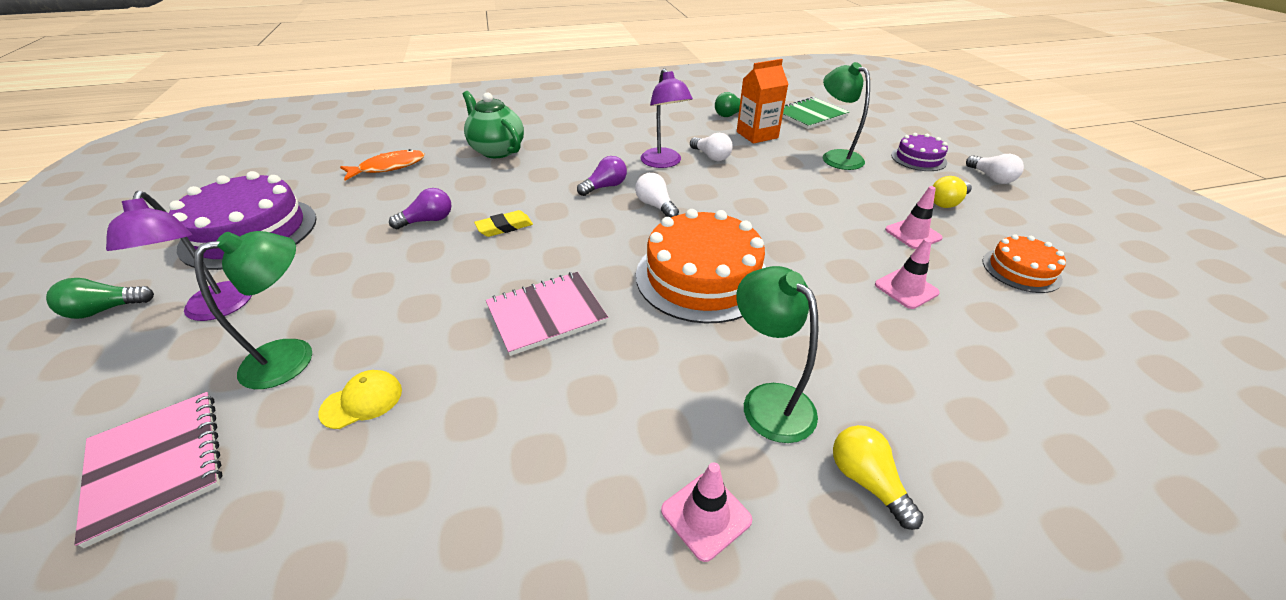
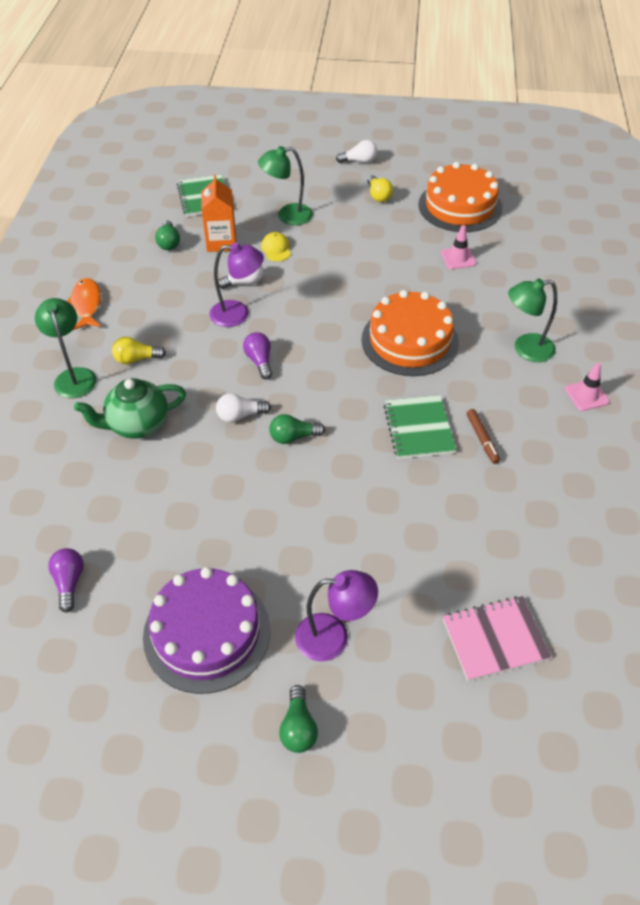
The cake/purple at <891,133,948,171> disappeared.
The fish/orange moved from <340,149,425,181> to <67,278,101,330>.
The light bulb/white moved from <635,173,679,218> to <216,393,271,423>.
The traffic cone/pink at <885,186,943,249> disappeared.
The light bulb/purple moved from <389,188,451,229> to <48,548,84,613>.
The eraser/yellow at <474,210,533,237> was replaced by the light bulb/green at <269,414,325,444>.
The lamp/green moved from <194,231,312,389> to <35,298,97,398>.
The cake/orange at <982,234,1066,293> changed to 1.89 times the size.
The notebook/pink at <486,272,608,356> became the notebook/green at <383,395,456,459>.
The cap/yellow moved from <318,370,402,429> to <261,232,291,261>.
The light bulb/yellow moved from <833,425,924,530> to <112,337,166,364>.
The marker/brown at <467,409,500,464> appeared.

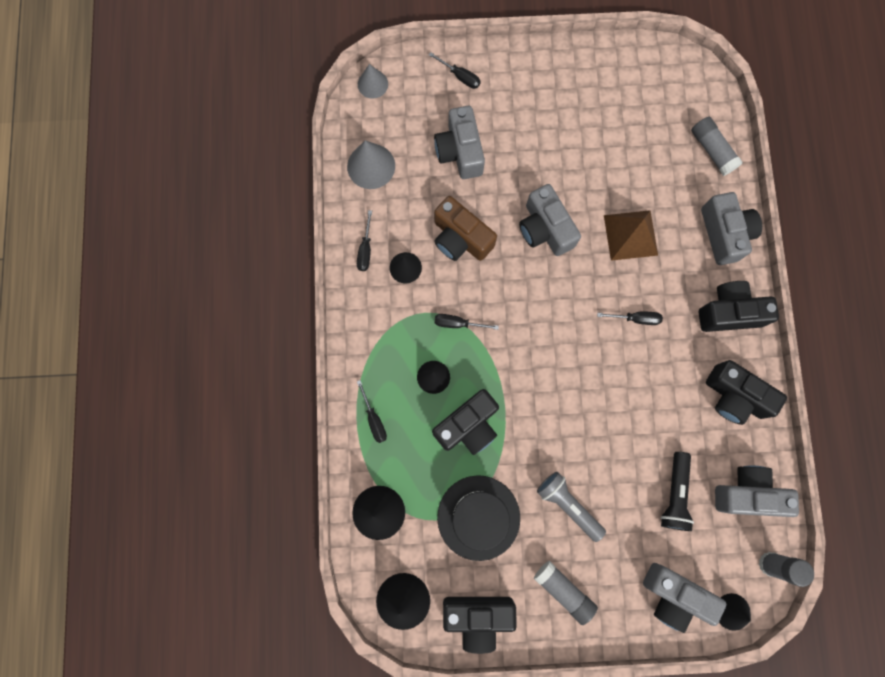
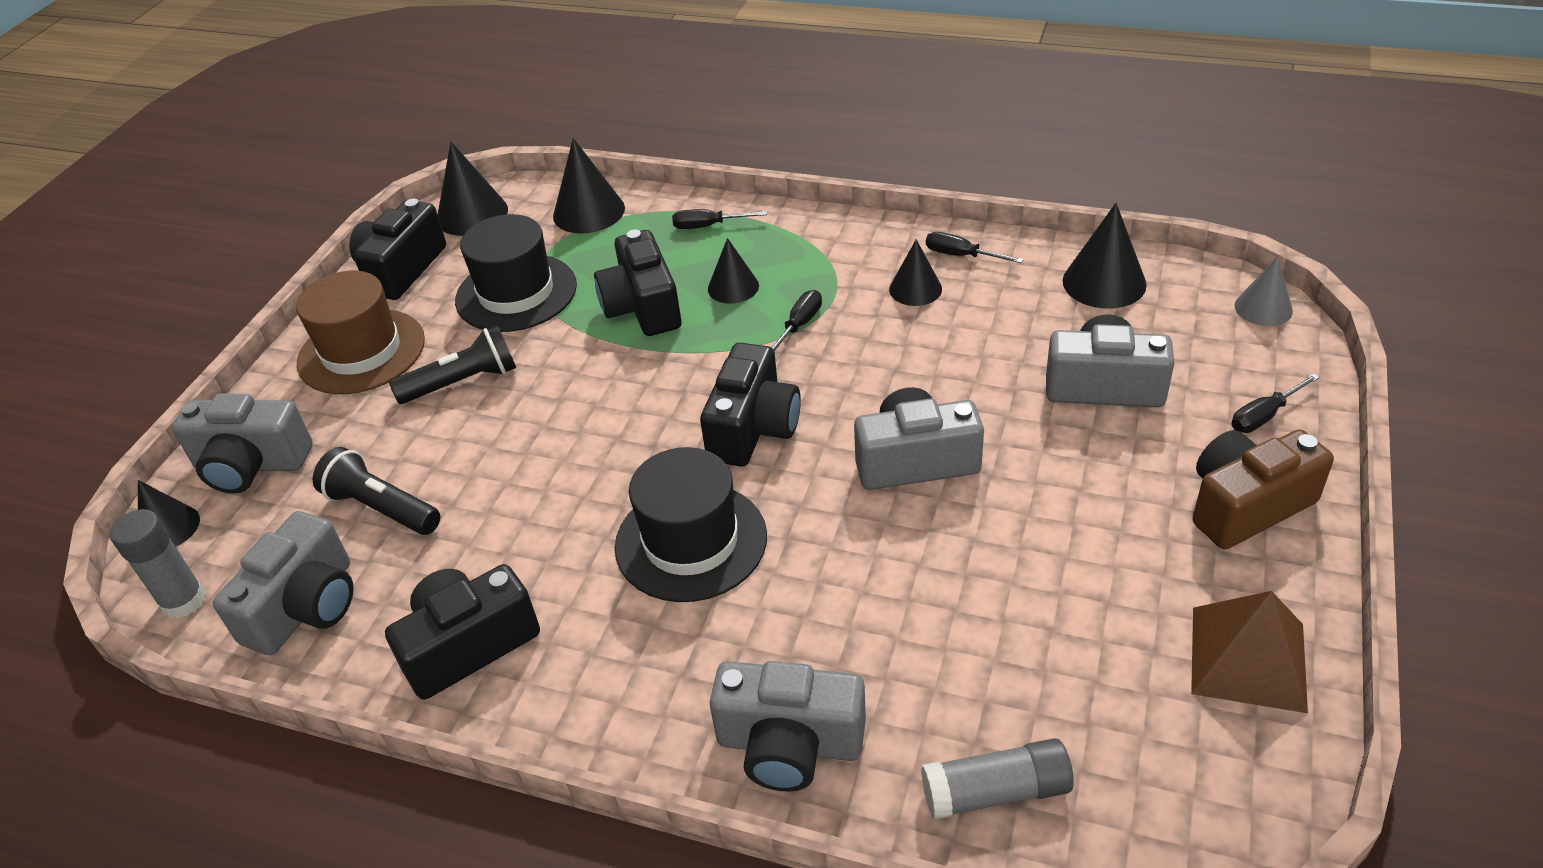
The cone/grey at <347,140,395,189> became the cone/black at <1062,203,1147,309>.
The camera/brown moved from <434,196,497,261> to <1193,430,1334,549>.
The pyramid/brown moved from <604,210,658,261> to <1191,591,1308,713>.
The camera/black moved from <698,281,779,332> to <700,343,801,466>.
The screwdriver/black at <597,312,663,325> was replaced by the hat/black at <615,447,767,602>.
The flashlight/grey at <537,472,606,542> became the flashlight/black at <389,325,516,404>.
The glue stick/grey at <534,561,598,625> was replaced by the hat/brown at <296,271,425,394>.
The camera/grey at <643,563,726,633> turned 135 degrees counterclockwise.

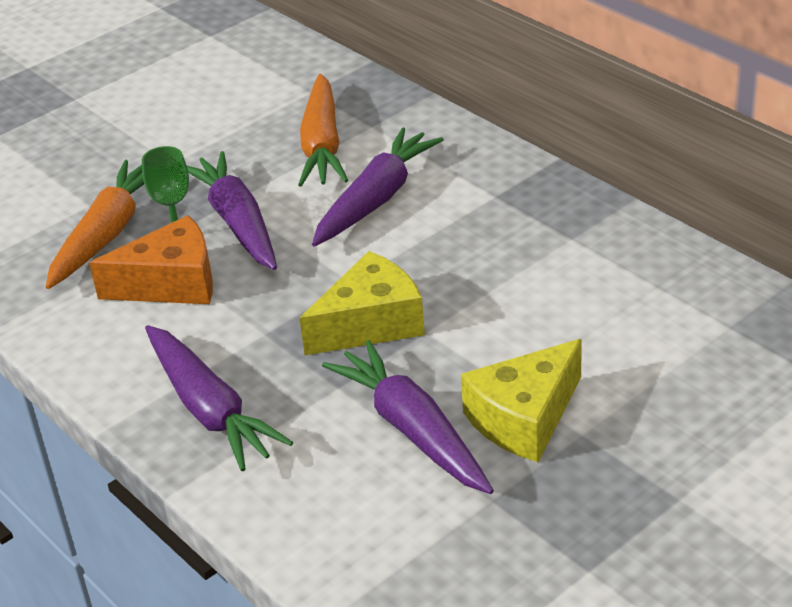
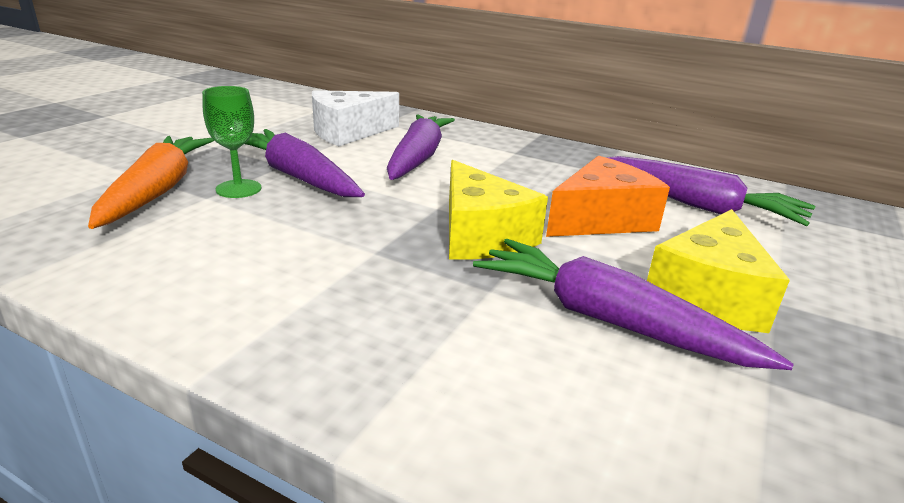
The carrot/orange at <298,74,348,187> was replaced by the cheese/white at <312,90,399,146>.
The cheese/orange moved from <89,215,213,304> to <546,156,670,237>.
The cheese/yellow at <299,251,425,355> turned 120 degrees clockwise.
The carrot/purple moved from <145,325,293,471> to <606,156,815,226>.

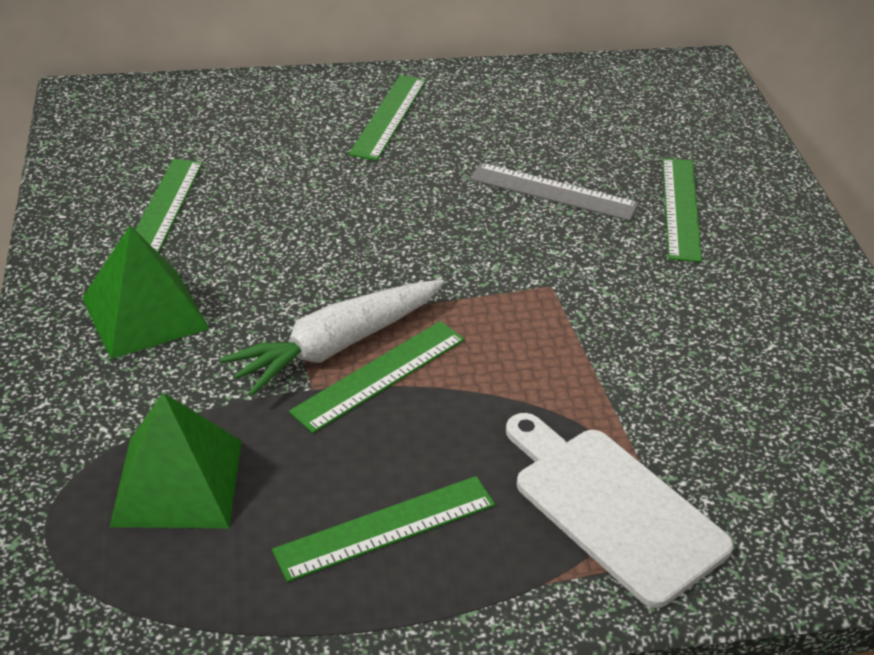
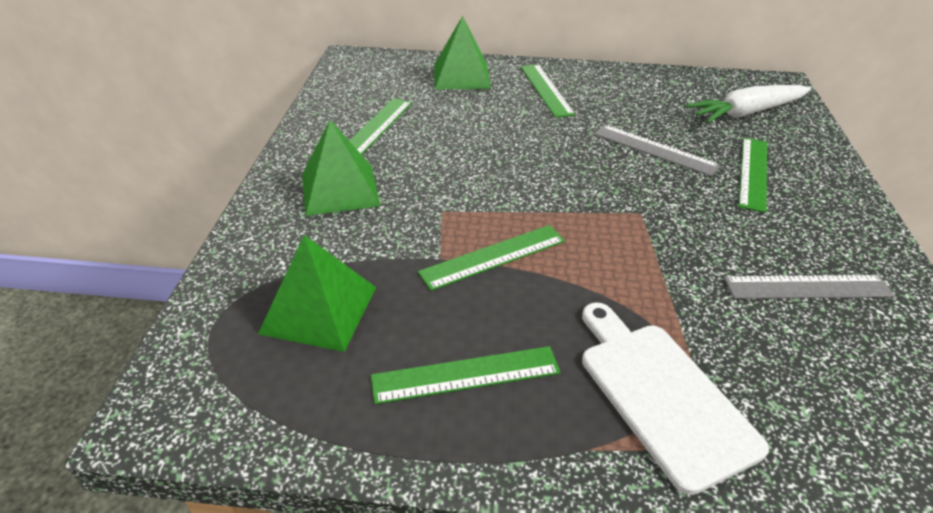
The ruler/green at <349,75,426,161> turned 45 degrees counterclockwise.
The carrot/white moved from <220,280,444,396> to <685,85,811,123>.
The pyramid/green at <434,16,491,89> appeared.
The ruler/grey at <724,275,895,299> appeared.

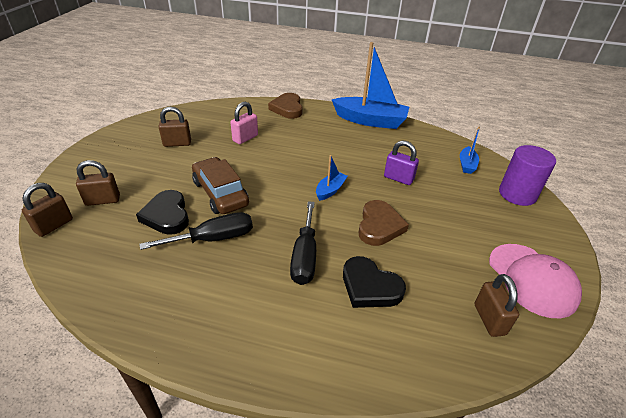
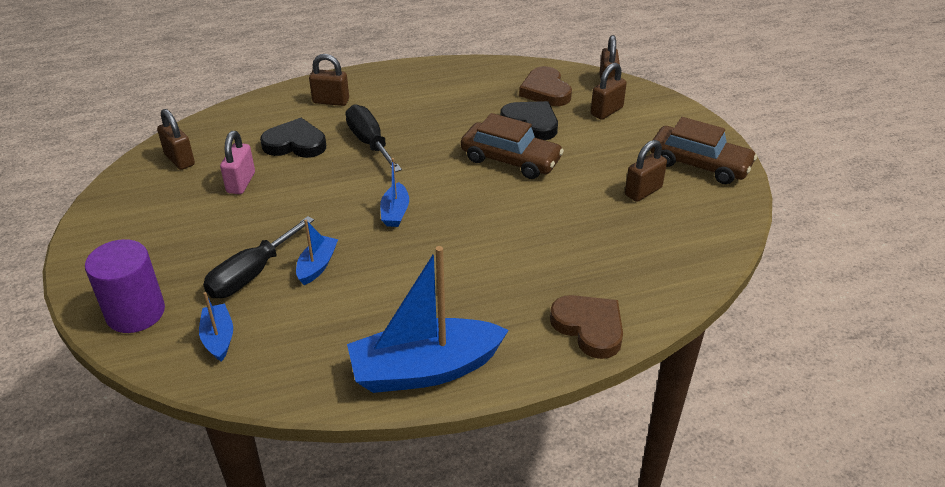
The padlock/pink moved from <230,102,258,144> to <220,131,255,194>.
The padlock/purple at <384,140,419,185> was replaced by the boat/blue at <296,220,338,285>.
The heart/brown moved from <358,200,409,246> to <519,66,572,106>.
The screwdriver/black moved from <139,212,253,250> to <203,216,314,298>.
The cap/pink at <489,244,582,318> disappeared.
The padlock/brown at <309,54,349,106> appeared.
The car/brown at <650,117,757,184> appeared.

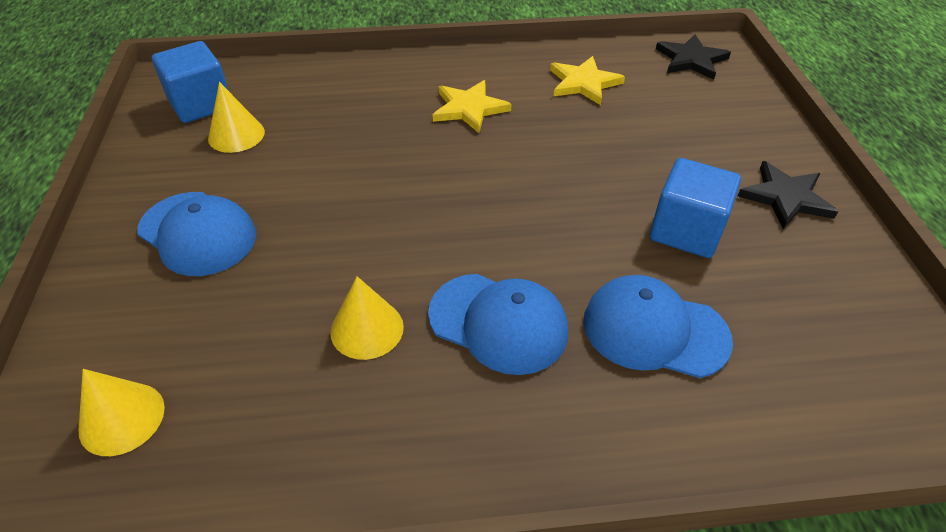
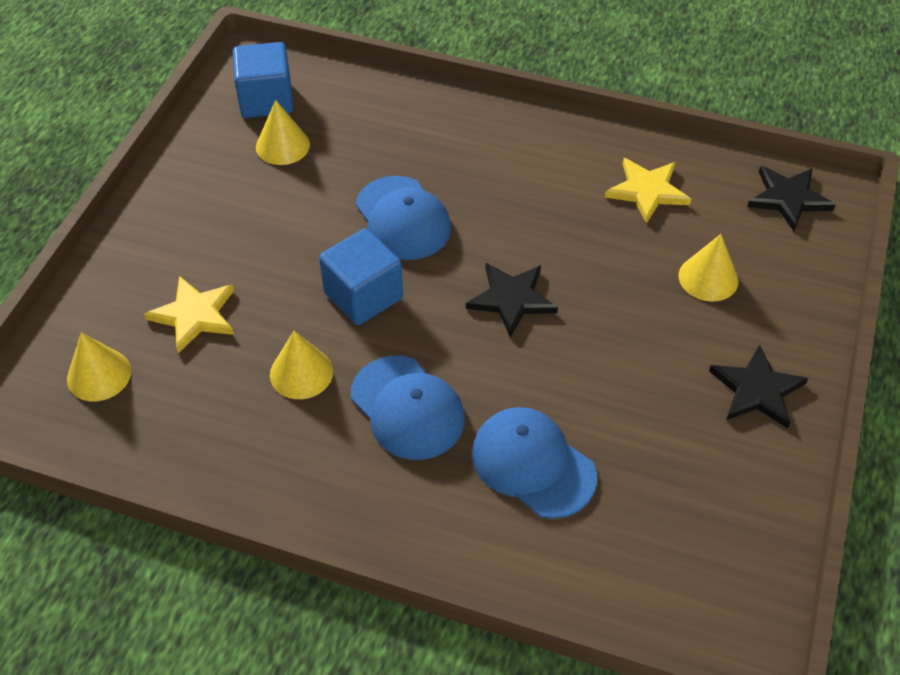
The star/yellow moved from <433,80,512,133> to <144,276,234,354>.
The cube/blue moved from <650,158,741,258> to <319,228,403,325>.
The cap/blue moved from <137,192,256,276> to <356,176,451,260>.
The cone/yellow at <679,234,738,302> appeared.
The star/black at <466,263,558,337> appeared.

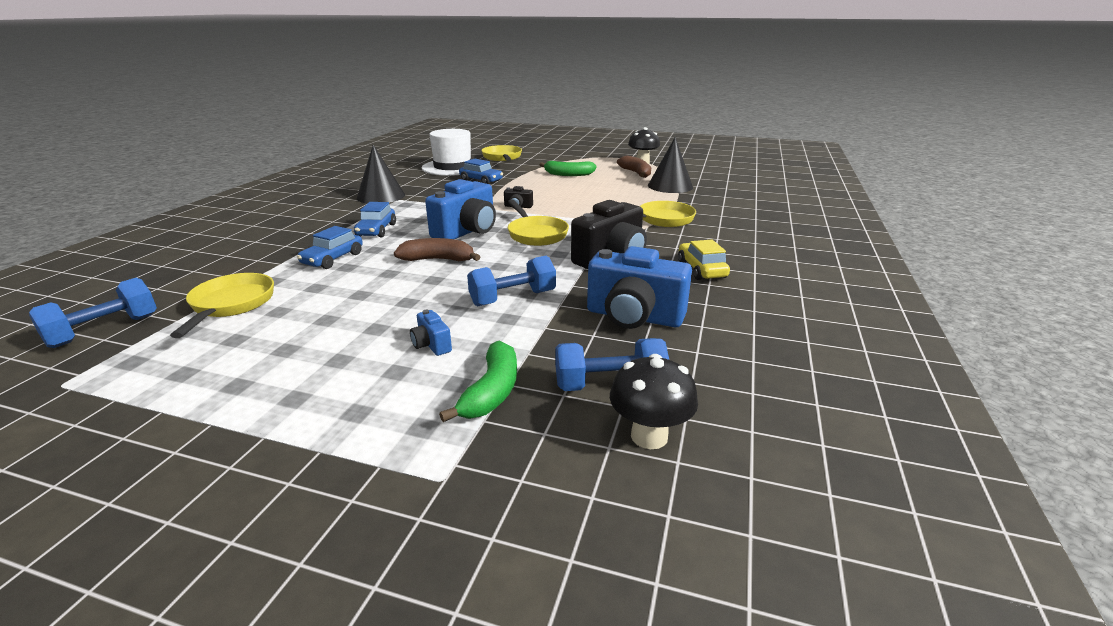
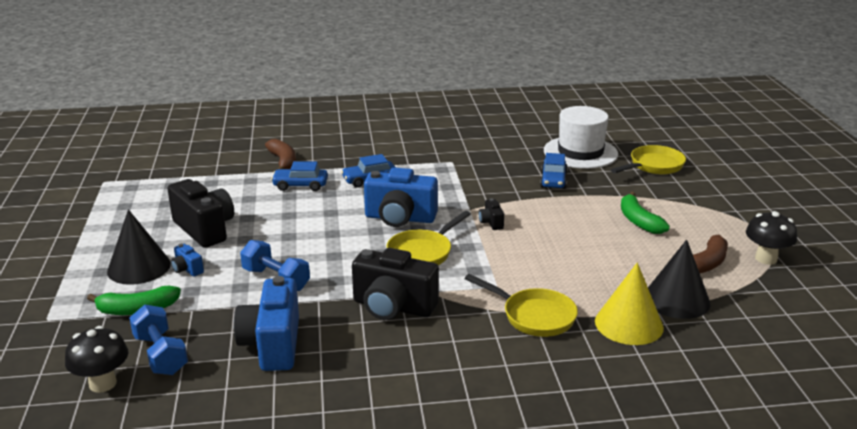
The cone/black moved from <357,145,405,204> to <107,209,171,285>.
The banana/brown moved from <394,238,480,261> to <265,139,296,170>.
The car/yellow at <678,240,730,280> disappeared.
The pan/yellow at <170,273,274,338> disappeared.
The dumbbell/blue at <29,278,157,348> disappeared.
The camera/blue at <410,310,452,356> turned 75 degrees counterclockwise.
The camera/black at <167,179,234,248> appeared.
The cone/yellow at <595,262,664,345> appeared.

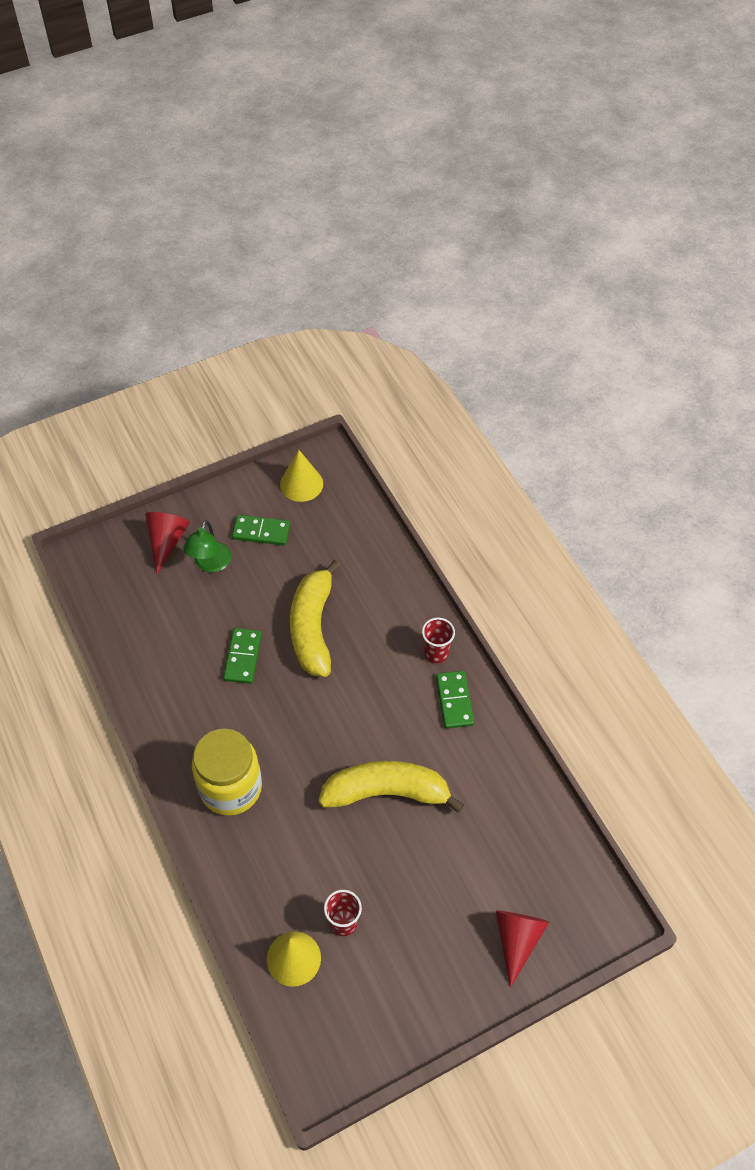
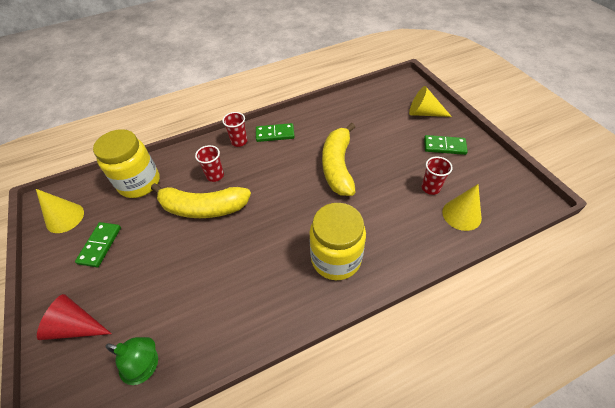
The lamp/green moved from <183,520,231,573> to <106,337,158,385>.
The domino/green moved from <223,628,262,684> to <424,135,468,155>.
The cone/red at <496,910,549,988> became the cone/yellow at <409,86,452,117>.
The jar/yellow at <93,129,160,198> appeared.
The cup/red at <195,145,224,182> appeared.

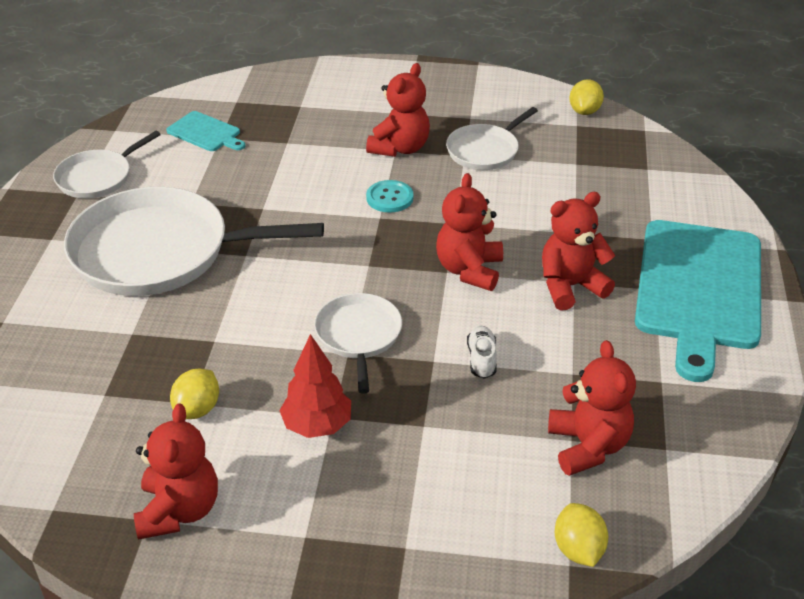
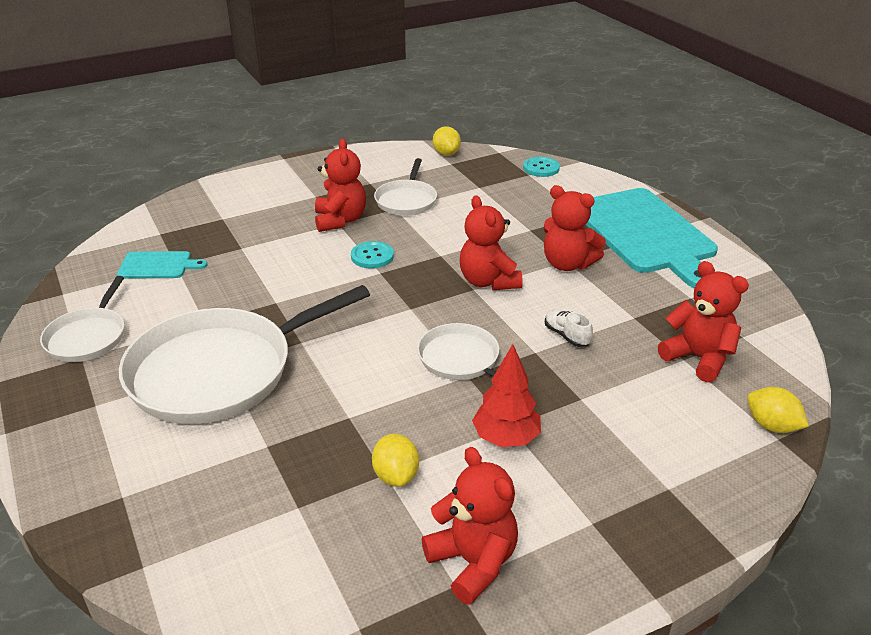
The teddy bear/red at <542,192,615,311> turned 90 degrees counterclockwise.
The button/turquoise at <523,157,560,177> appeared.

